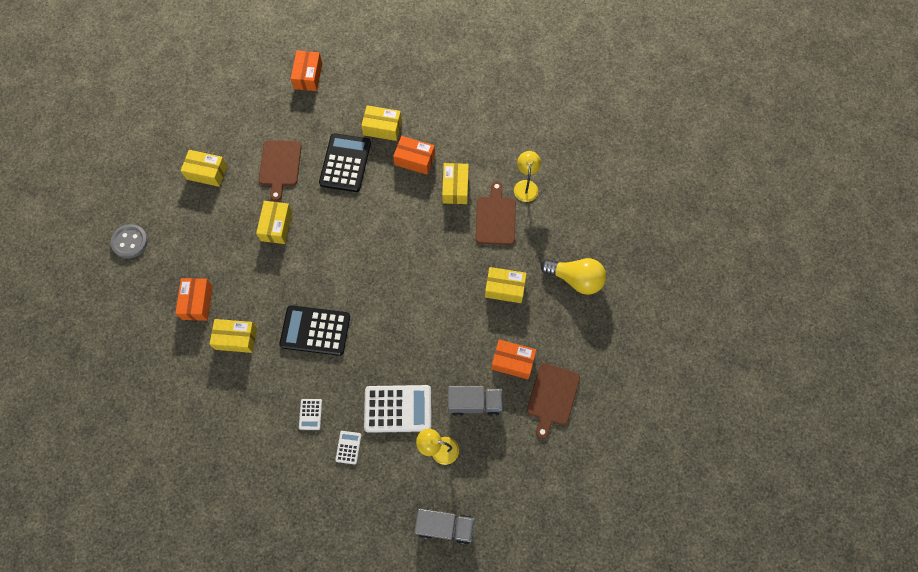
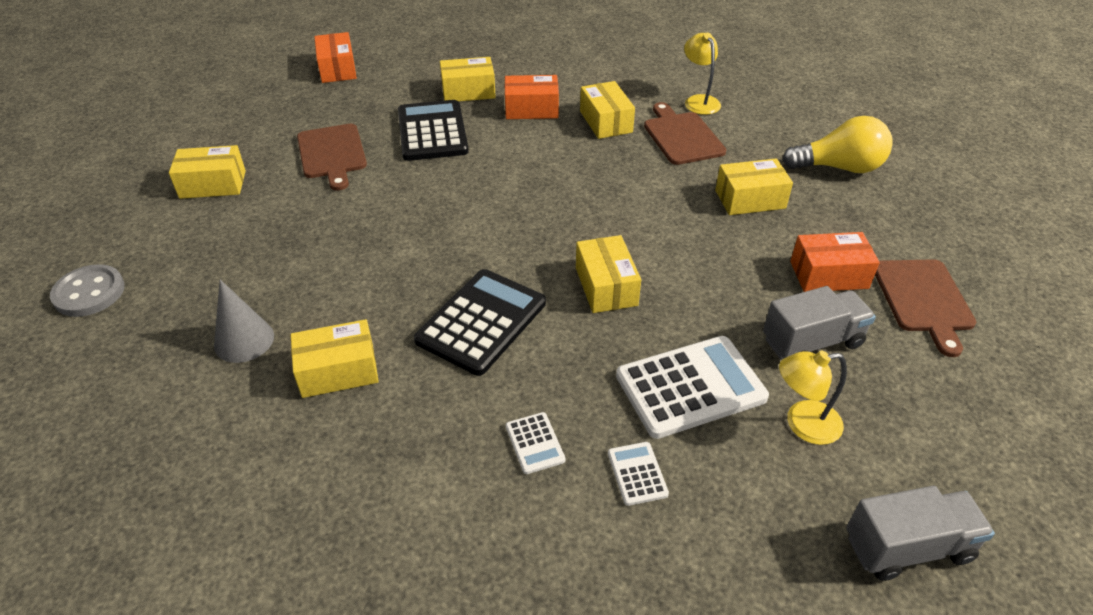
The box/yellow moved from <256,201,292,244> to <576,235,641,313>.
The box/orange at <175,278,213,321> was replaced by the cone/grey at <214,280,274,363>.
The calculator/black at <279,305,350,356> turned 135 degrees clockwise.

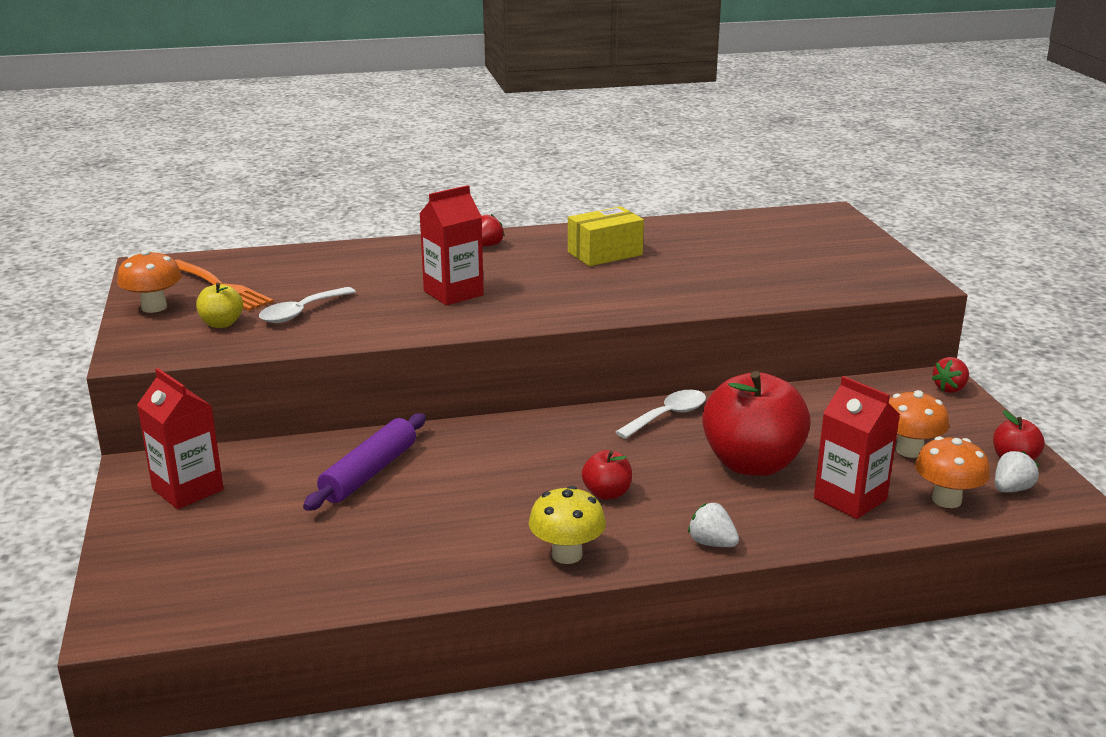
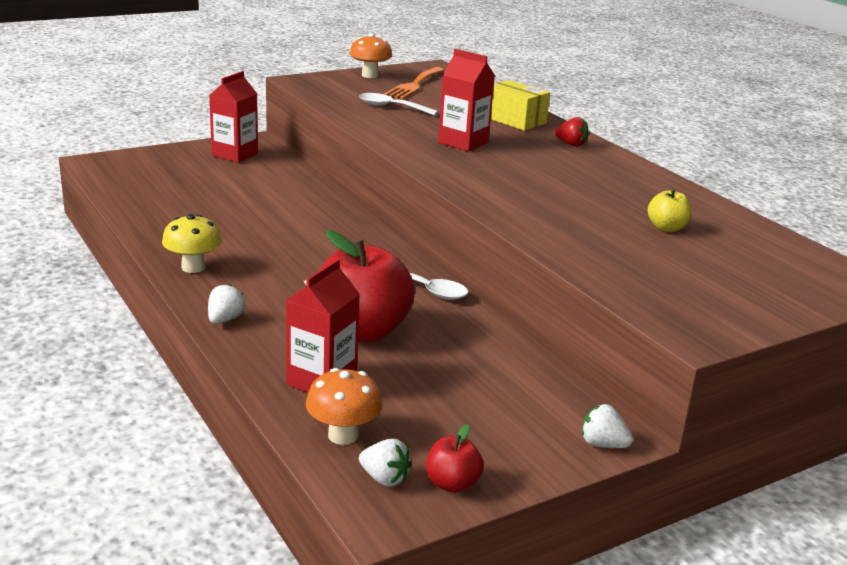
The box/yellow moved from <568,206,644,266> to <491,80,550,131>.
The apple/yellow moved from <196,283,243,328> to <648,189,692,232>.
The strawberry/red at <931,357,969,393> became the strawberry/white at <582,404,633,448>.
The mushroom/orange at <889,390,949,458> disappeared.
The rolling pin/purple at <303,413,426,511> disappeared.
The apple/red at <582,450,632,500> disappeared.

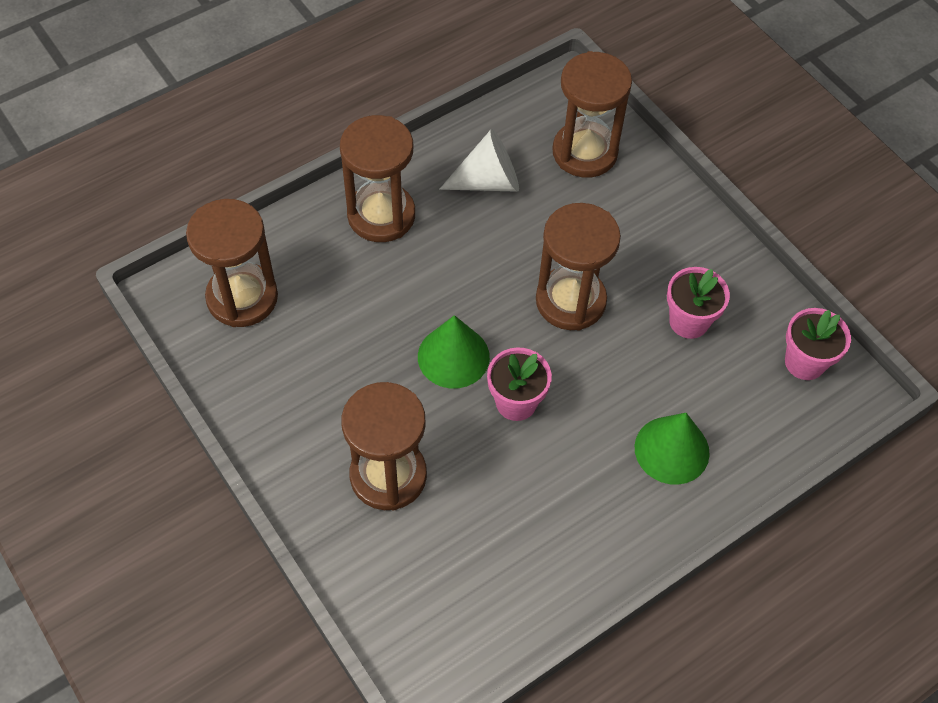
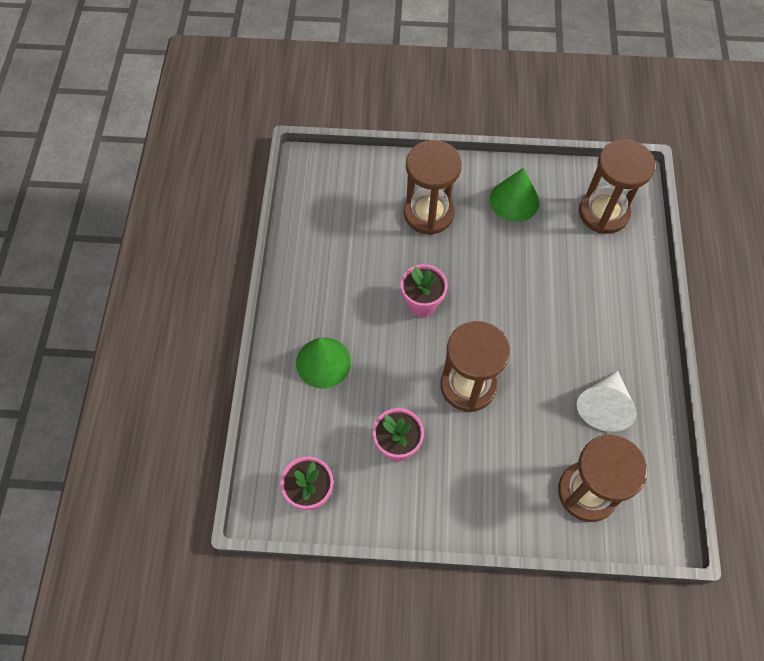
The hourglass/brown at <340,115,415,242> disappeared.
The cone/green moved from <418,315,490,389> to <490,167,540,222>.

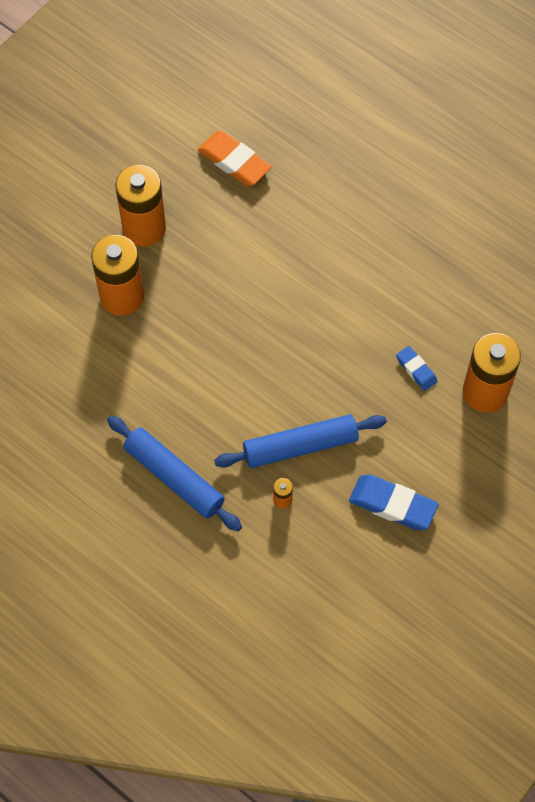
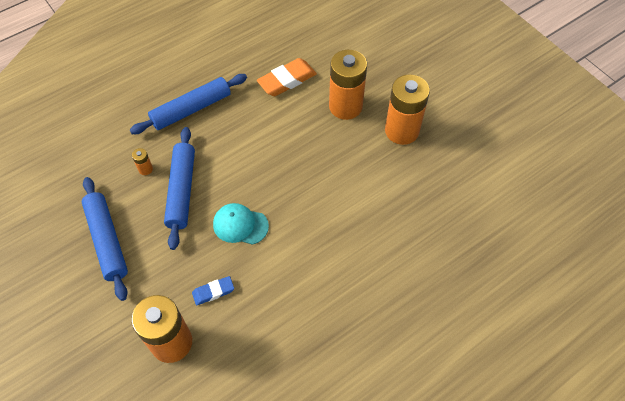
The eraser/orange moved from <198,131,272,186> to <257,58,317,96>.
The eraser/blue at <349,475,438,530> was replaced by the rolling pin/blue at <82,177,128,301>.
The cap/turquoise at <213,203,269,245> appeared.

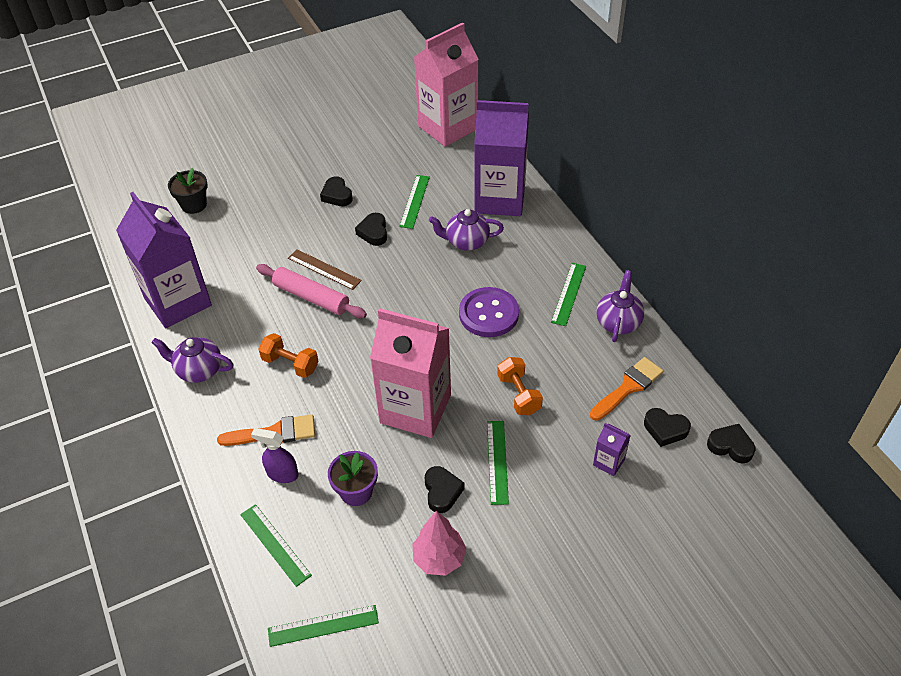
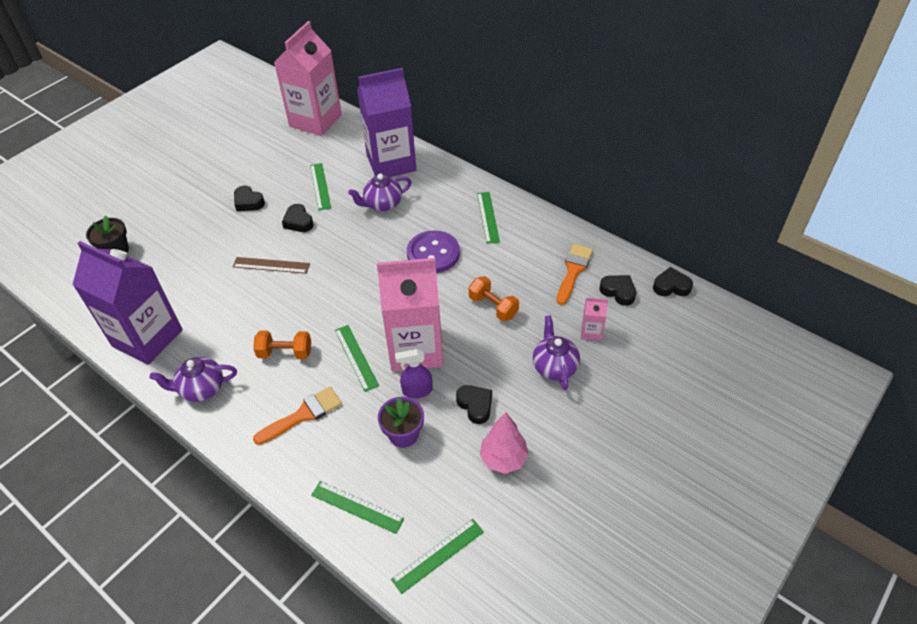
The rolling pin/pink at <256,264,367,318> disappeared.
The teapot/purple moved from <596,270,644,342> to <533,315,580,390>.
The heart/black at <644,408,691,447> turned 135 degrees counterclockwise.
The ruler/green moved from <487,421,509,505> to <335,325,379,392>.
The carton/purple at <593,423,631,476> became the carton/pink at <581,297,608,341>.
The spray bottle/purple moved from <251,428,299,483> to <395,349,433,398>.

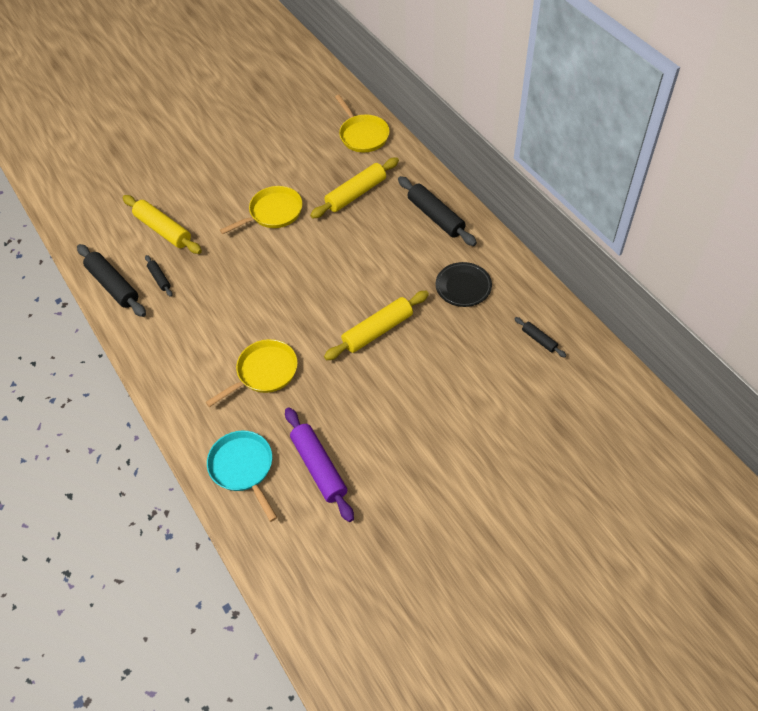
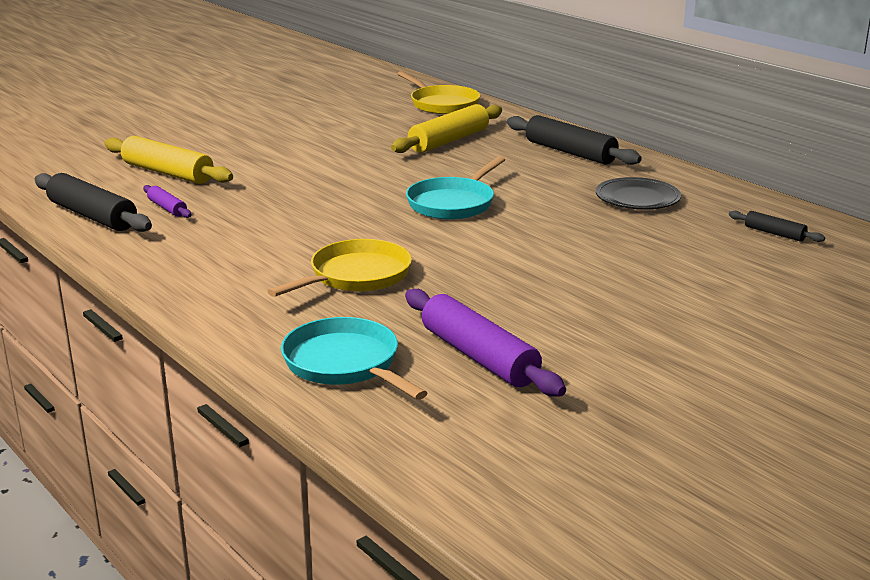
The pan/yellow at <220,186,303,234> disappeared.
The rolling pin/black at <145,255,172,297> became the rolling pin/purple at <143,185,191,218>.
The rolling pin/yellow at <324,291,429,360> disappeared.
The pan/turquoise at <406,156,505,220> appeared.

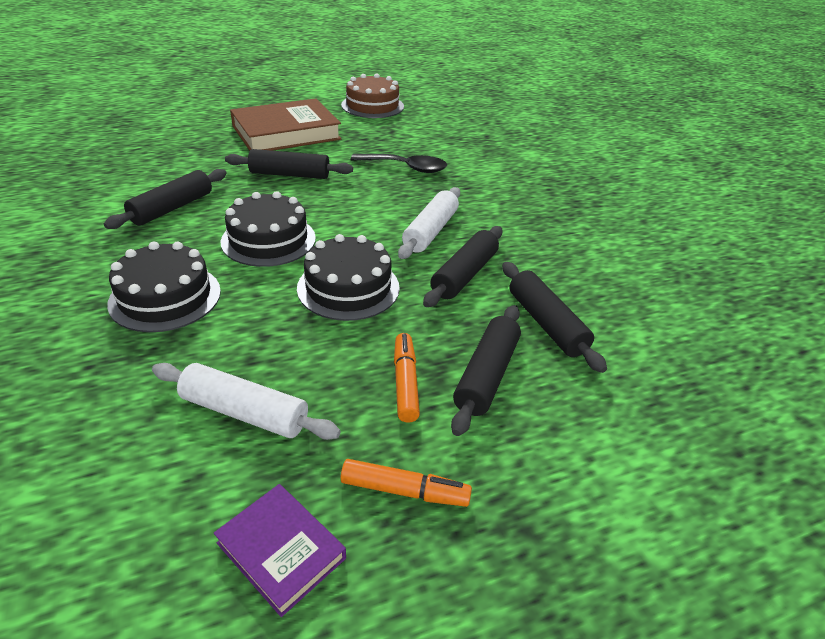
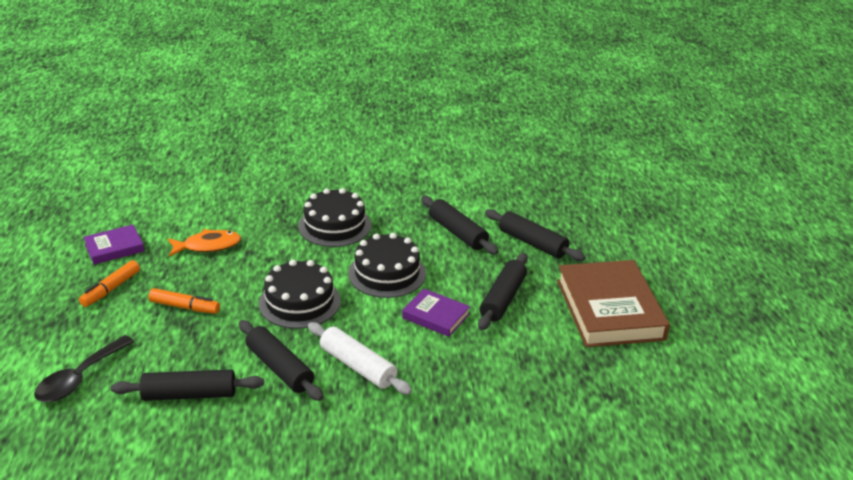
The cake/brown at <341,74,404,118> disappeared.
The spoon/black moved from <350,154,447,173> to <34,335,135,402>.
The rolling pin/black moved from <451,305,521,436> to <485,209,585,261>.
The rolling pin/white at <152,363,341,440> was replaced by the fish/orange at <168,229,241,257>.
The book/purple at <402,289,470,337> appeared.

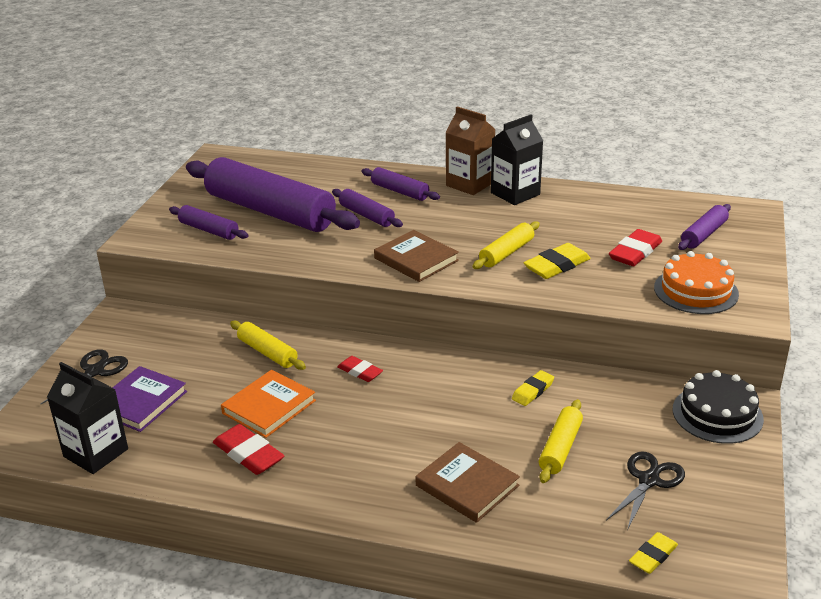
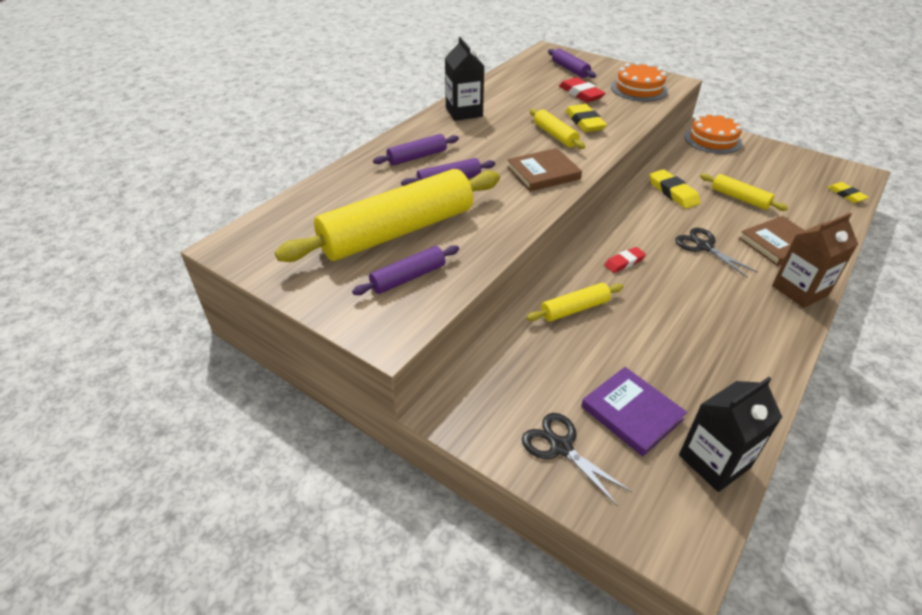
The carton/brown moved from <445,106,496,195> to <772,213,858,308>.
The rolling pin/purple at <186,157,360,232> became the rolling pin/yellow at <275,169,500,262>.
The book/orange at <221,370,316,438> disappeared.
The eraser/yellow at <512,370,554,406> changed to 1.56 times the size.
The cake/black at <673,370,764,444> became the cake/orange at <685,113,743,154>.
The eraser/red at <213,424,284,475> disappeared.
The scissors/black moved from <606,451,685,531> to <675,228,758,278>.

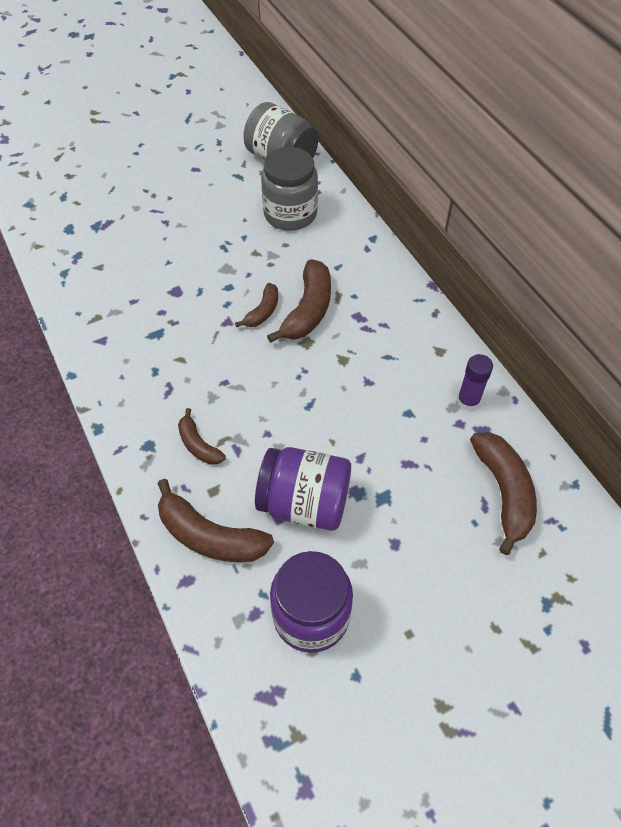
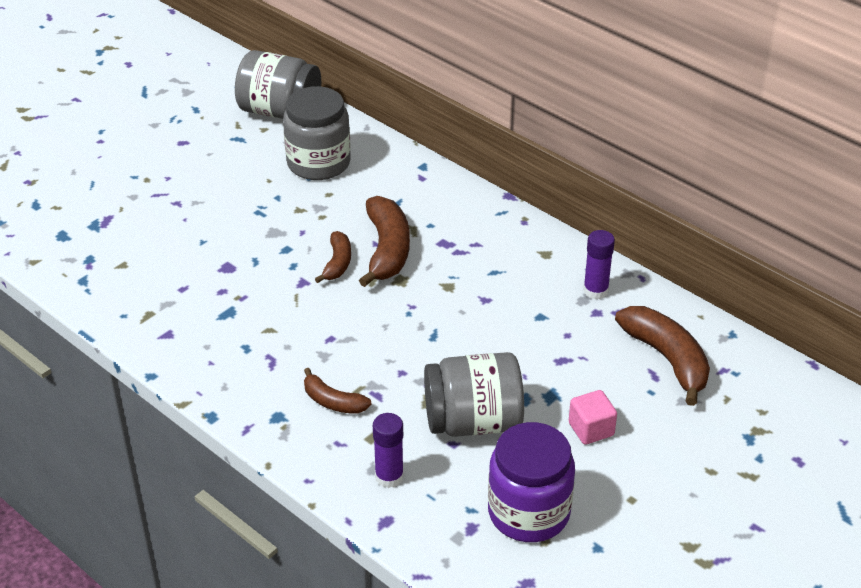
The jar/purple at <255,447,351,531> became the jar/grey at <424,352,524,437>.
The banana/brown at <157,479,274,562> was replaced by the glue stick/purple at <373,413,404,488>.
The cube/pink at <569,390,617,445> appeared.

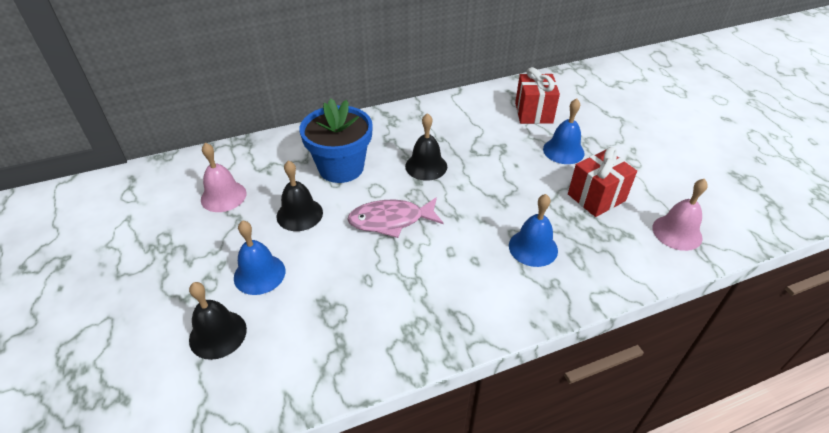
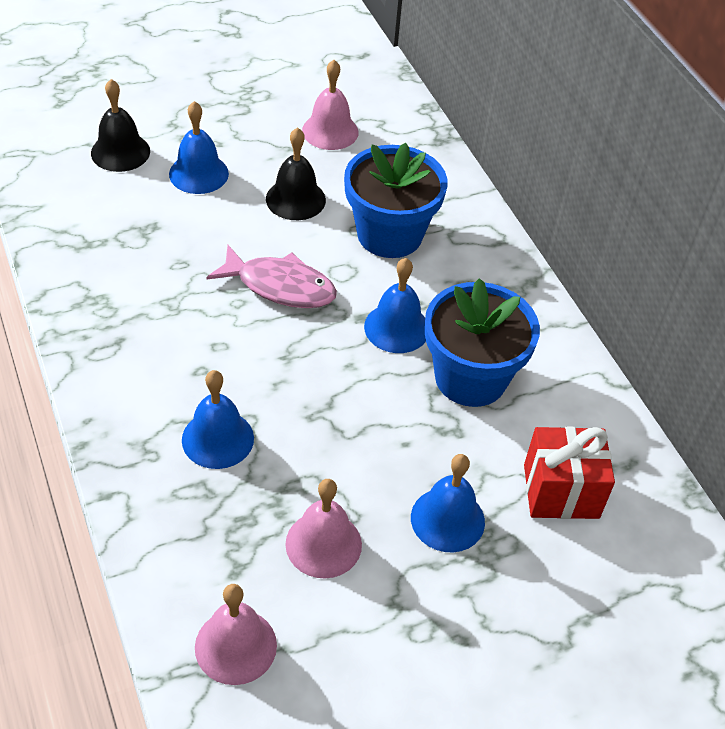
The bell/black at <405,113,447,181> became the bell/blue at <364,258,426,353>.
The gift/red at <568,147,637,217> was replaced by the bell/pink at <285,479,362,579>.
The fish/pink at <347,197,443,238> turned 120 degrees clockwise.
The flower pot/blue at <425,278,540,407> appeared.

